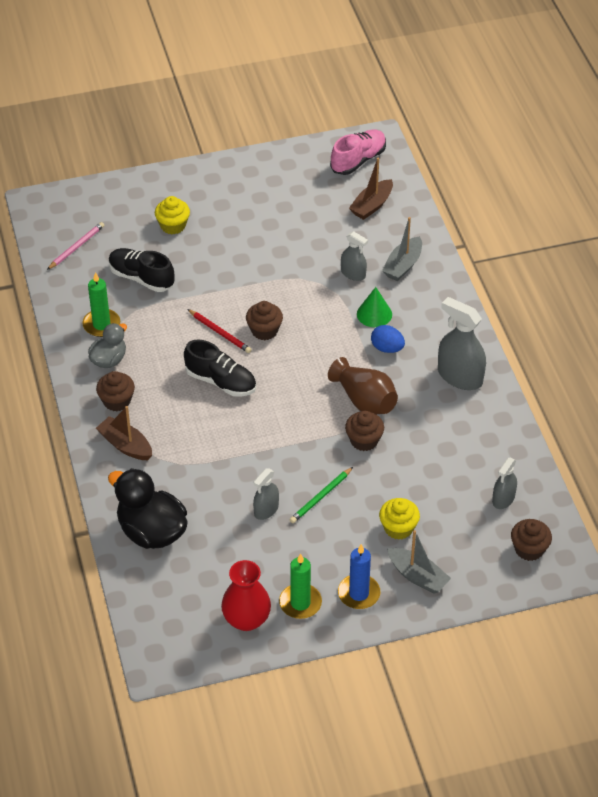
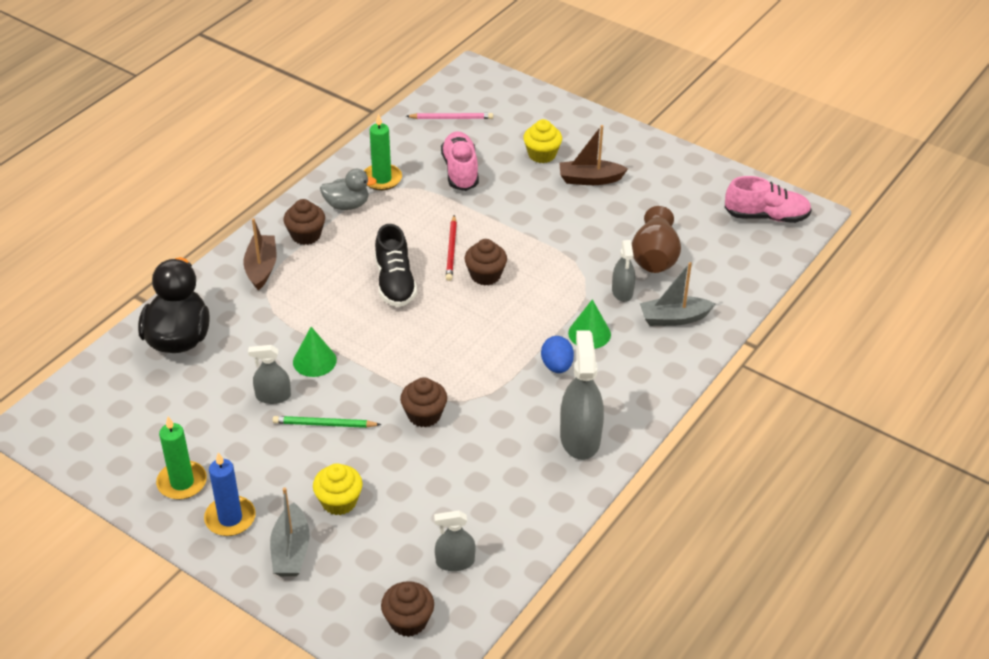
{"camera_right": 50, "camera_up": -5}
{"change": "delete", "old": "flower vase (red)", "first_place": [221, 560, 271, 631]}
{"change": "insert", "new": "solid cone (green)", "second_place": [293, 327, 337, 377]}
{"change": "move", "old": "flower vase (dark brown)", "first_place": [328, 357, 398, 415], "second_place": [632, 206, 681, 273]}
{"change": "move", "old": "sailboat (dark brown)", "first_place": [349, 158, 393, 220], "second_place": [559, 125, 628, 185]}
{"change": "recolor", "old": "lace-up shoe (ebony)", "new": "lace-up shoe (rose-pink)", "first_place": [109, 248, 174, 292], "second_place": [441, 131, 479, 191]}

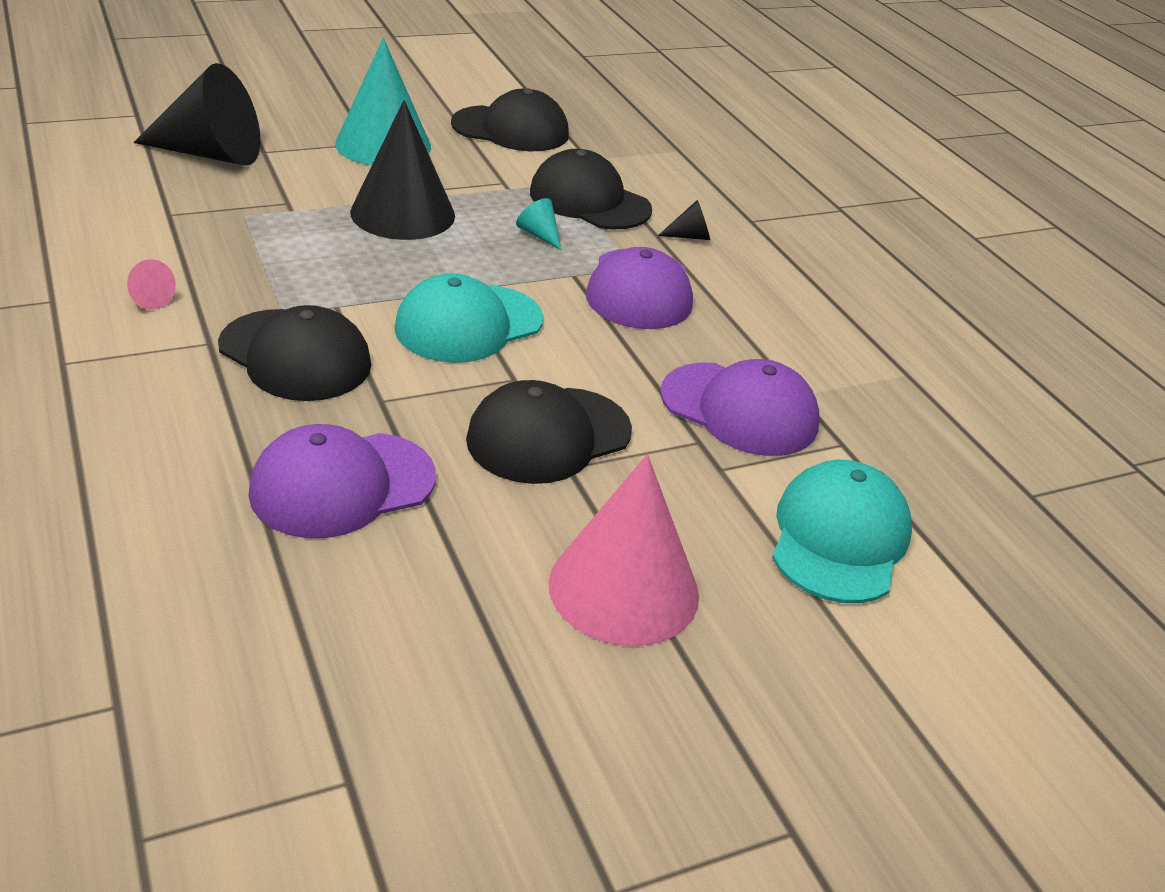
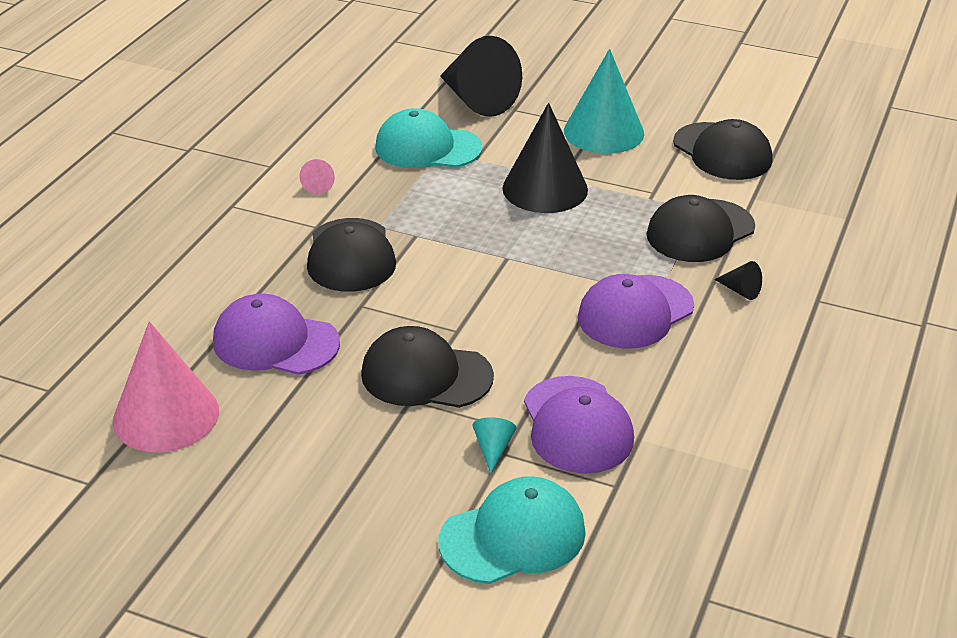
{"camera_right": 50, "camera_up": 0}
{"change": "move", "old": "cap (turquoise)", "first_place": [394, 274, 543, 363], "second_place": [375, 108, 482, 168]}
{"change": "move", "old": "solid cone (turquoise)", "first_place": [516, 198, 561, 250], "second_place": [472, 417, 516, 474]}
{"change": "move", "old": "solid cone (rose-pink)", "first_place": [549, 454, 699, 646], "second_place": [113, 321, 219, 452]}
{"change": "rotate", "old": "cap (ebony)", "first_place": [530, 149, 652, 229], "second_place": [647, 195, 755, 262], "degrees": -120}

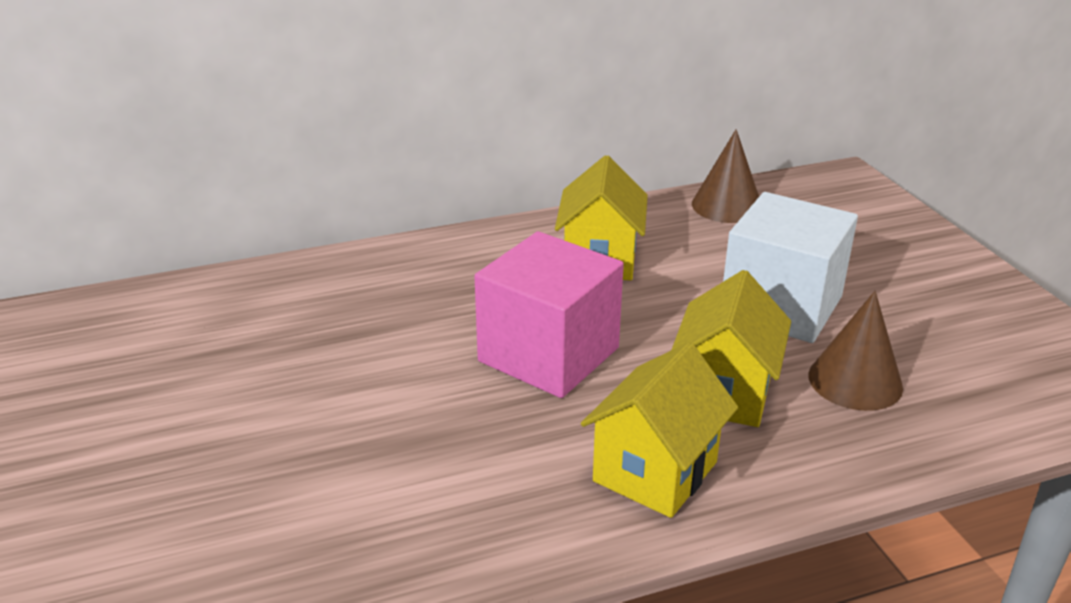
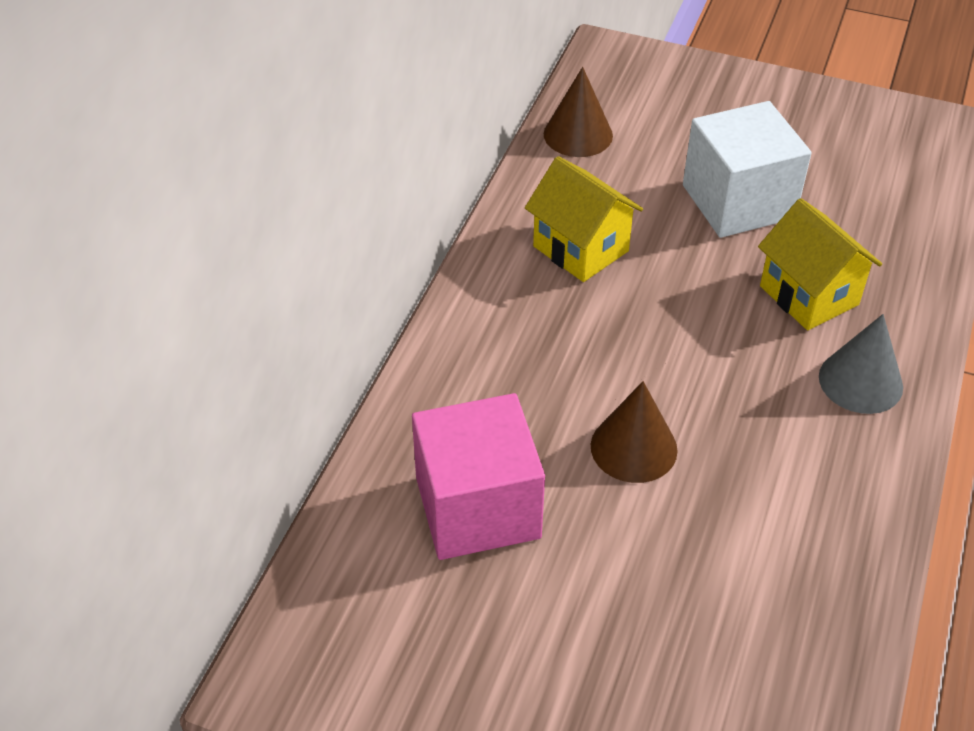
{"camera_right": -50, "camera_up": 15}
{"change": "move", "old": "cube (rose-pink)", "first_place": [474, 231, 624, 398], "second_place": [412, 393, 545, 560]}
{"change": "move", "old": "solid cone (dark brown)", "first_place": [808, 291, 903, 411], "second_place": [591, 381, 678, 483]}
{"change": "replace", "old": "toy house (golden)", "new": "solid cone (grey)", "first_place": [581, 342, 738, 518], "second_place": [819, 314, 903, 414]}

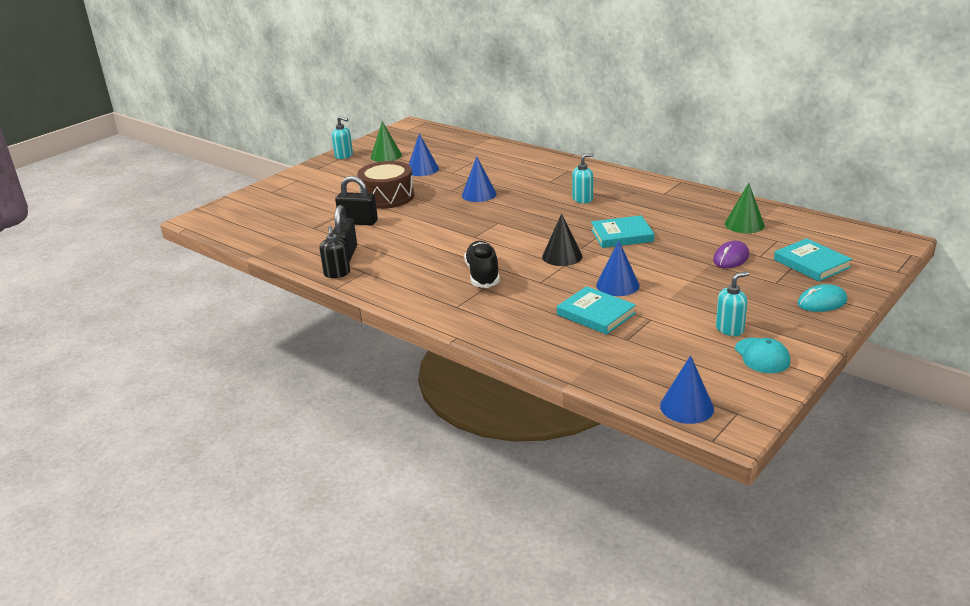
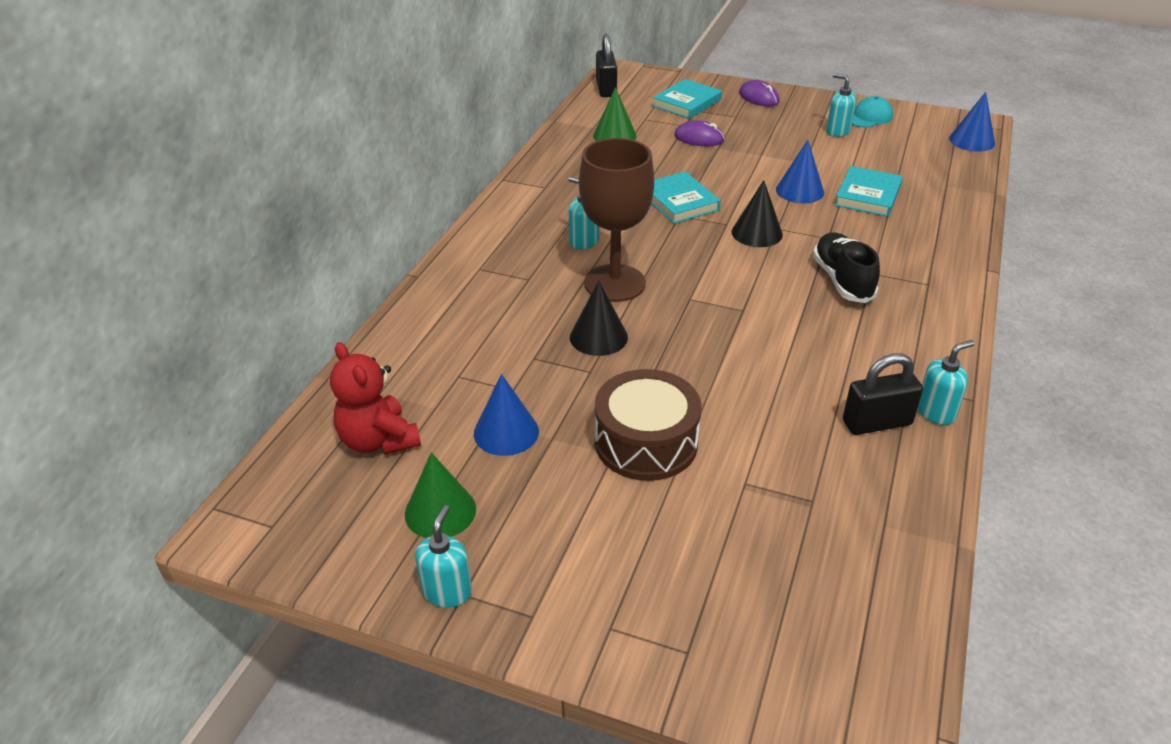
{"camera_right": -110, "camera_up": 10}
{"change": "insert", "new": "stuffed bear (red)", "second_place": [330, 342, 421, 455]}
{"change": "insert", "new": "wine glass (dark brown)", "second_place": [579, 138, 654, 302]}
{"change": "move", "old": "small lock (ebony)", "first_place": [335, 176, 378, 225], "second_place": [596, 34, 617, 97]}
{"change": "recolor", "old": "soap pump (ebony)", "new": "soap pump (turquoise)", "first_place": [319, 226, 350, 278], "second_place": [918, 340, 975, 425]}
{"change": "recolor", "old": "solid cone (royal blue)", "new": "solid cone (ebony)", "first_place": [462, 156, 497, 202], "second_place": [570, 281, 628, 356]}
{"change": "recolor", "old": "mouse (turquoise)", "new": "mouse (purple)", "first_place": [798, 284, 847, 312], "second_place": [739, 80, 779, 107]}
{"change": "rotate", "old": "lace-up shoe (ebony)", "first_place": [464, 241, 500, 288], "second_place": [813, 232, 880, 303], "degrees": 105}

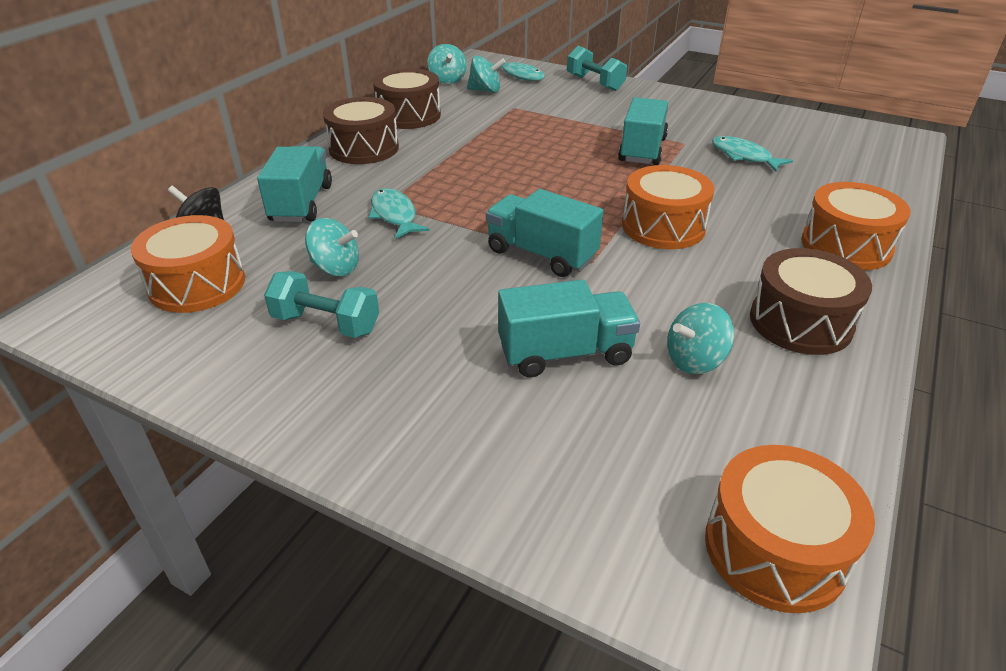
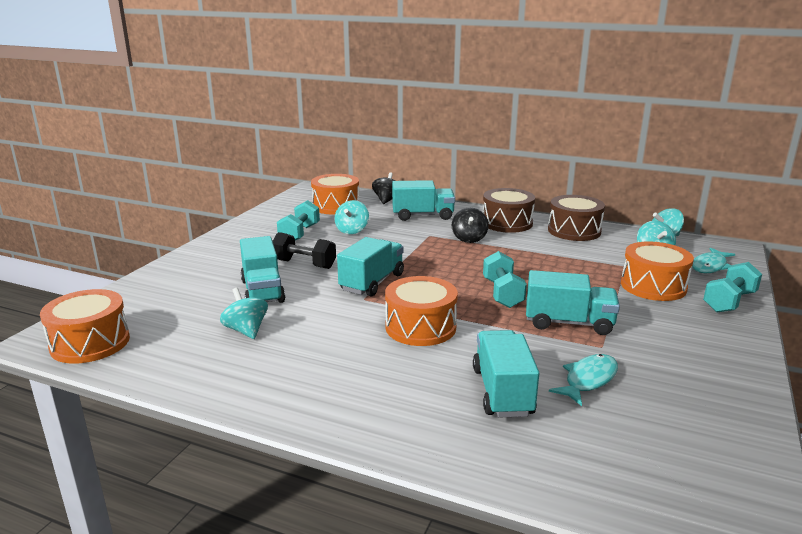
{"camera_right": 85, "camera_up": -15}
{"change": "delete", "old": "fish (turquoise)", "first_place": [368, 188, 429, 239]}
{"change": "delete", "old": "toy drum (dark brown)", "first_place": [750, 248, 872, 355]}
{"change": "insert", "new": "free weight (ebony)", "second_place": [273, 232, 336, 269]}
{"change": "insert", "new": "toy top (ebony)", "second_place": [452, 208, 489, 243]}
{"change": "insert", "new": "truck (turquoise)", "second_place": [473, 330, 539, 417]}
{"change": "insert", "new": "free weight (turquoise)", "second_place": [483, 251, 527, 308]}
{"change": "move", "old": "toy drum (bright orange)", "first_place": [801, 182, 910, 270], "second_place": [621, 241, 694, 301]}

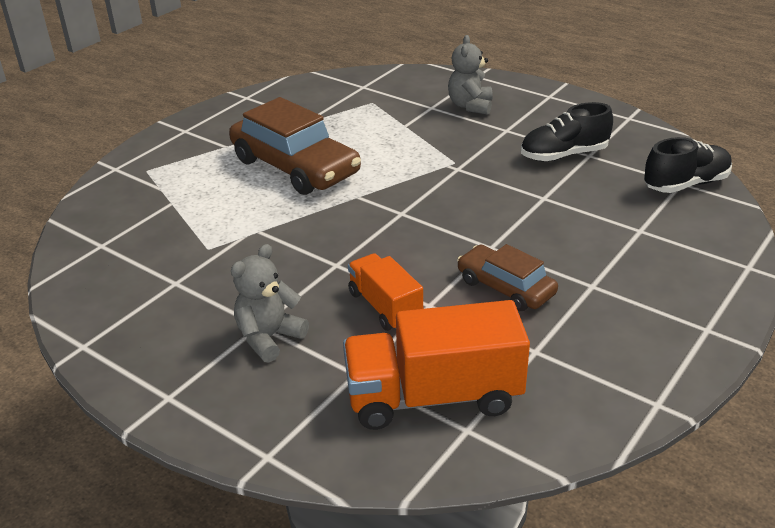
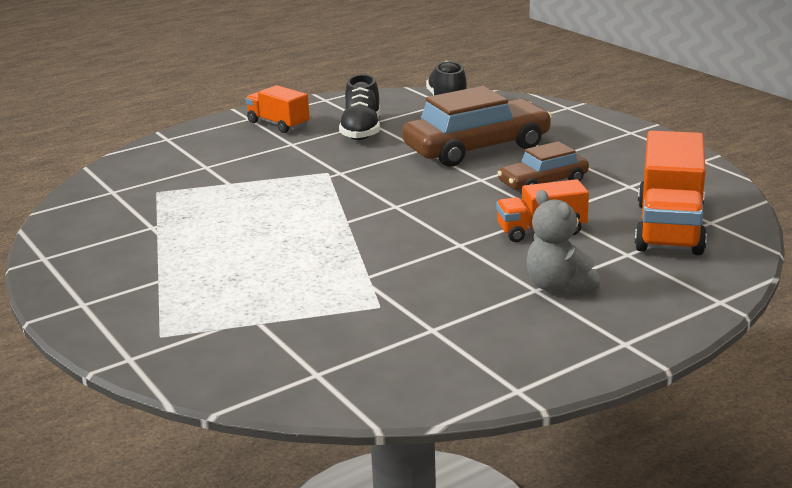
{"camera_right": -70, "camera_up": -10}
{"change": "delete", "old": "stuffed bear (grey)", "first_place": [448, 35, 493, 115]}
{"change": "insert", "new": "truck (bright orange)", "second_place": [245, 85, 310, 133]}
{"change": "move", "old": "automobile (dark brown)", "first_place": [229, 97, 361, 195], "second_place": [402, 86, 552, 167]}

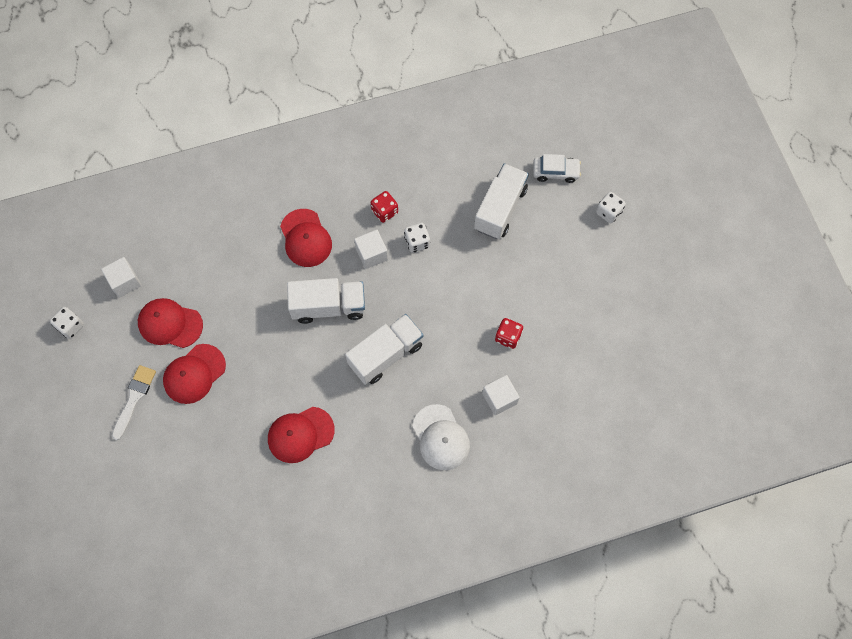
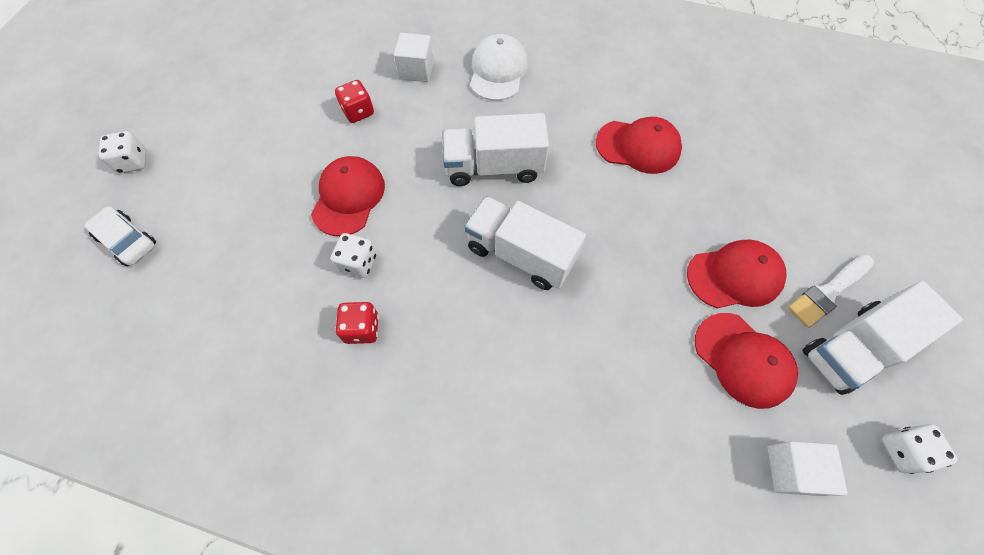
{"camera_right": -145, "camera_up": -5}
{"change": "delete", "old": "cube (snow-white)", "first_place": [354, 230, 388, 269]}
{"change": "move", "old": "cap (red)", "first_place": [280, 209, 332, 267], "second_place": [311, 156, 385, 236]}
{"change": "move", "old": "truck (snow-white)", "first_place": [474, 164, 529, 239], "second_place": [802, 281, 963, 395]}

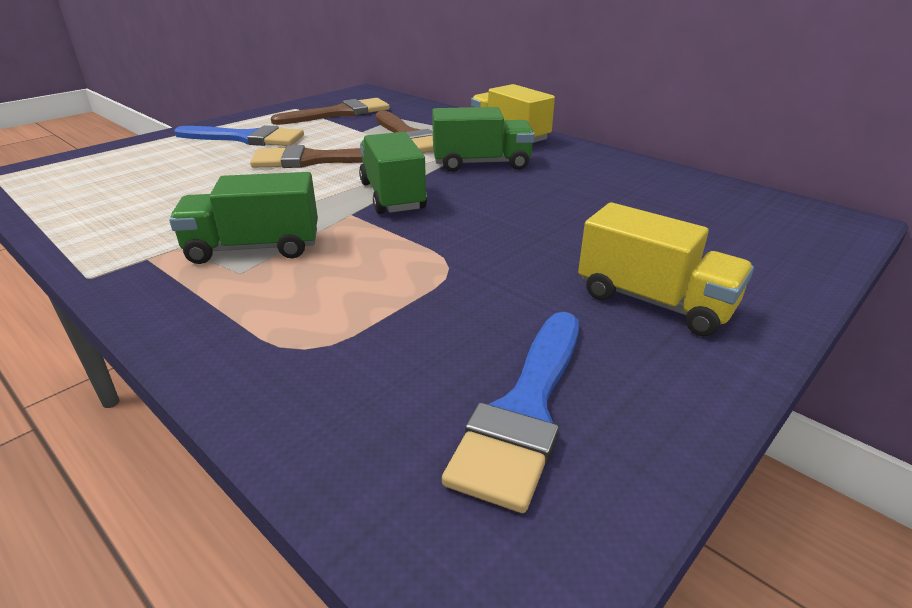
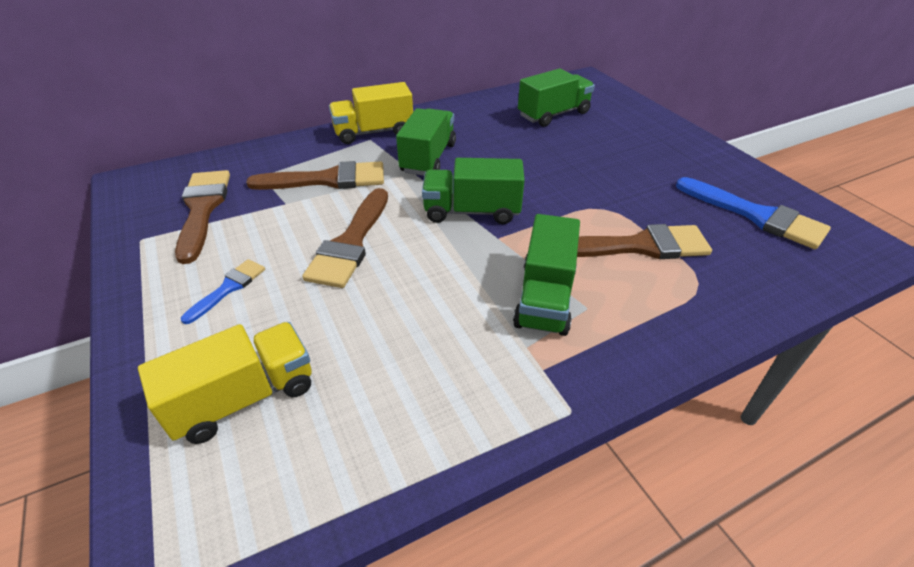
{"camera_right": -70, "camera_up": 10}
{"change": "insert", "new": "truck (green)", "second_place": [518, 68, 595, 127]}
{"change": "insert", "new": "brush (dark brown)", "second_place": [577, 224, 712, 259]}
{"change": "move", "old": "truck (golden)", "first_place": [578, 202, 754, 336], "second_place": [138, 322, 312, 444]}
{"change": "resize", "old": "brush (royal blue)", "first_place": [174, 125, 304, 146], "second_place": [181, 259, 265, 324], "factor": 0.55}

